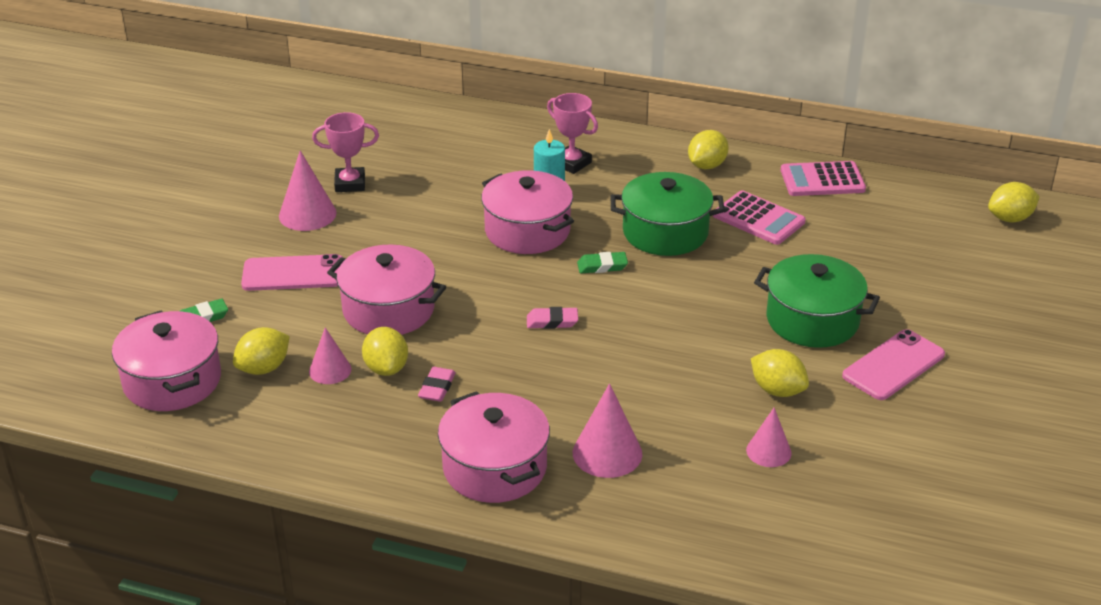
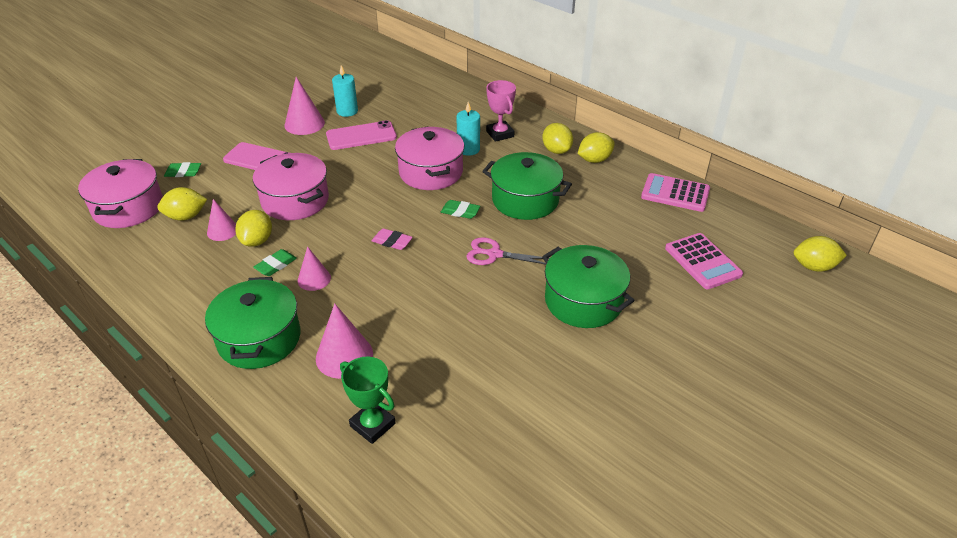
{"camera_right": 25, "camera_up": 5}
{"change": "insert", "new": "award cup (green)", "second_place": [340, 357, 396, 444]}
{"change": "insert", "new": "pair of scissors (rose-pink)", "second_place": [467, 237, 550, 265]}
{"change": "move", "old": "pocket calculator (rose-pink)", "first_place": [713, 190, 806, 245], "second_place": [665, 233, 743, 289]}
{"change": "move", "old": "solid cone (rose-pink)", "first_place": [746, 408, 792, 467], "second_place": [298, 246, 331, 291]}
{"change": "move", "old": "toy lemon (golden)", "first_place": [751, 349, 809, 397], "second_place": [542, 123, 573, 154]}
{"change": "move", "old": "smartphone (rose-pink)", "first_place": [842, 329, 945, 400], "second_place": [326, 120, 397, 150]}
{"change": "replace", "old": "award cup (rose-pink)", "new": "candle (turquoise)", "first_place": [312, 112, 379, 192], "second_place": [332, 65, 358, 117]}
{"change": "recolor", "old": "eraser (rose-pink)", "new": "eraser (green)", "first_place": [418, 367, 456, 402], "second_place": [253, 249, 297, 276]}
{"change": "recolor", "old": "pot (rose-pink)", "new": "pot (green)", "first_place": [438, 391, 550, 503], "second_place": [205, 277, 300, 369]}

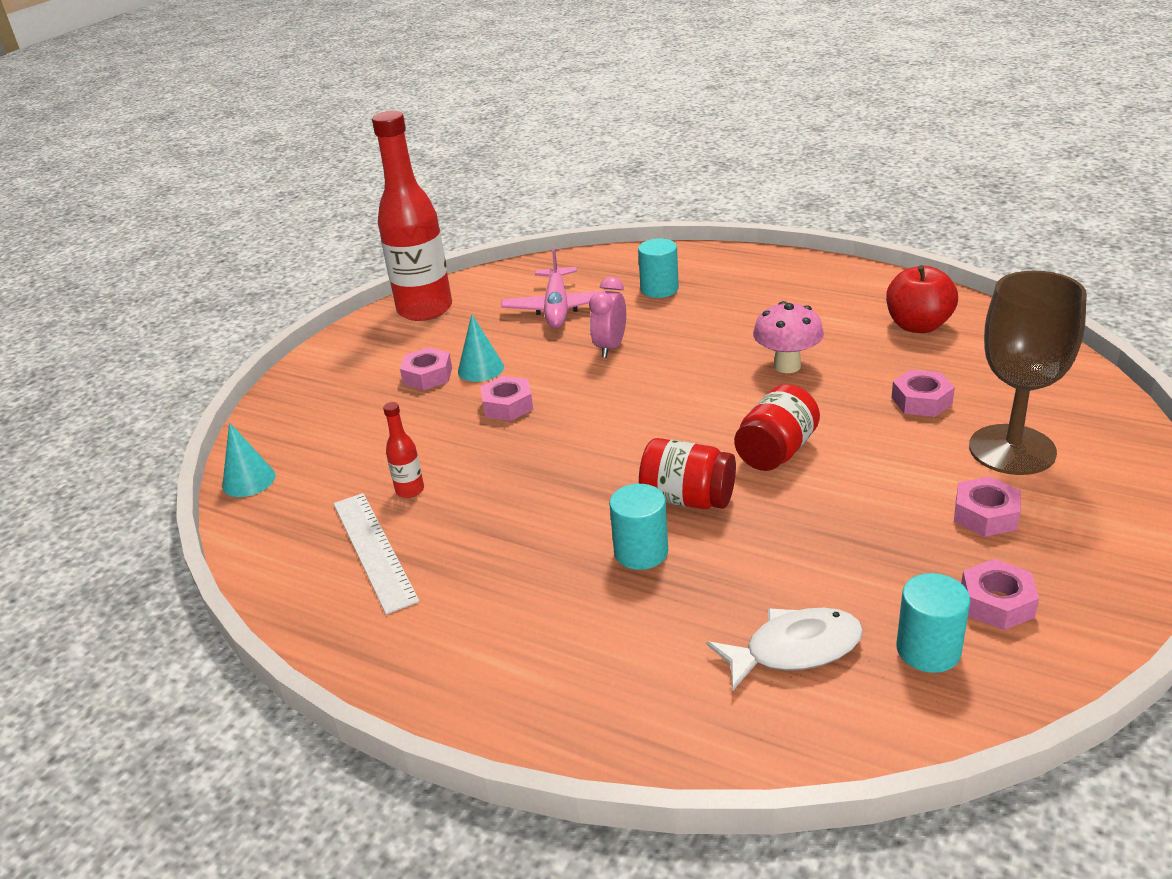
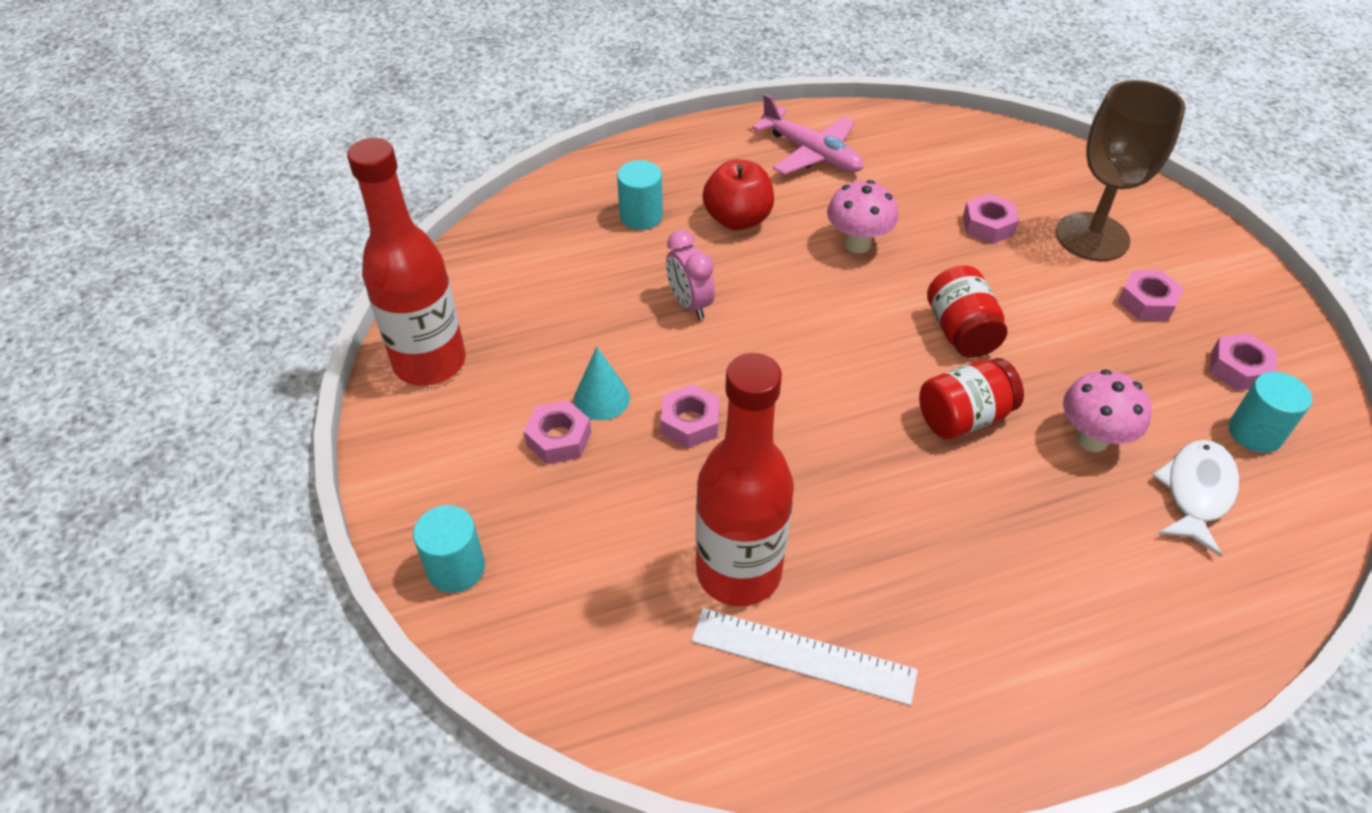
{"camera_right": -50, "camera_up": 15}
{"change": "delete", "old": "solid cone (turquoise)", "first_place": [222, 422, 276, 497]}
{"change": "insert", "new": "fungus (rose-pink)", "second_place": [1063, 369, 1152, 452]}
{"change": "move", "old": "aeroplane (rose-pink)", "first_place": [501, 247, 610, 328], "second_place": [752, 94, 864, 175]}
{"change": "move", "old": "solid cylinder (turquoise)", "first_place": [609, 484, 668, 570], "second_place": [413, 505, 485, 593]}
{"change": "move", "old": "apple (red)", "first_place": [886, 265, 958, 333], "second_place": [703, 159, 774, 230]}
{"change": "resize", "old": "flask (red)", "first_place": [383, 402, 424, 498], "second_place": [696, 353, 794, 606], "factor": 2.5}

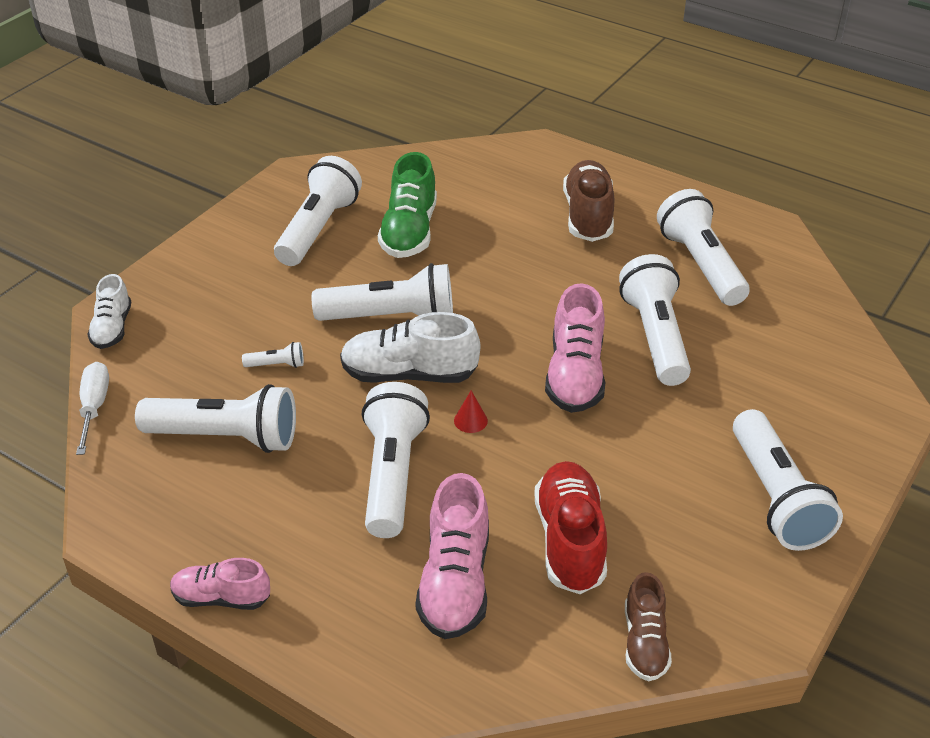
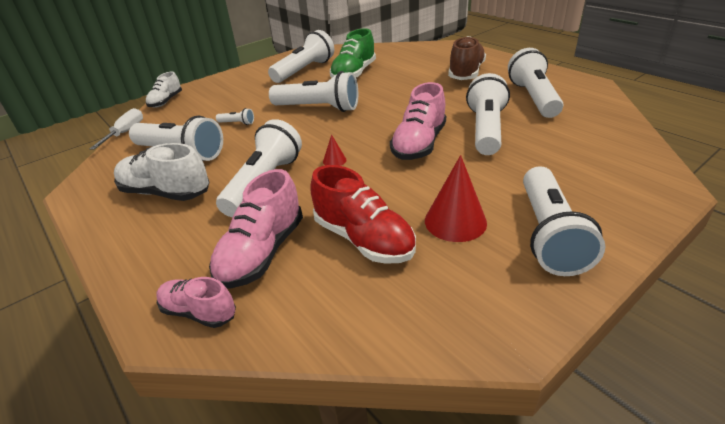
{"camera_right": 20, "camera_up": -5}
{"change": "delete", "old": "lace-up shoe (dark brown)", "first_place": [625, 572, 672, 681]}
{"change": "insert", "new": "solid cone (red)", "second_place": [425, 155, 487, 242]}
{"change": "move", "old": "lace-up shoe (rose-pink)", "first_place": [170, 558, 270, 610], "second_place": [156, 277, 236, 328]}
{"change": "move", "old": "lace-up shoe (snow-white)", "first_place": [340, 312, 480, 383], "second_place": [114, 143, 209, 201]}
{"change": "rotate", "old": "lace-up shoe (red)", "first_place": [534, 461, 607, 594], "second_place": [310, 165, 416, 264], "degrees": 120}

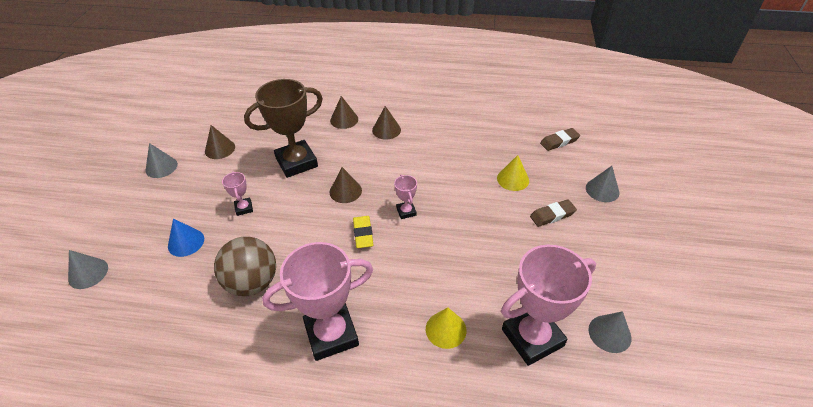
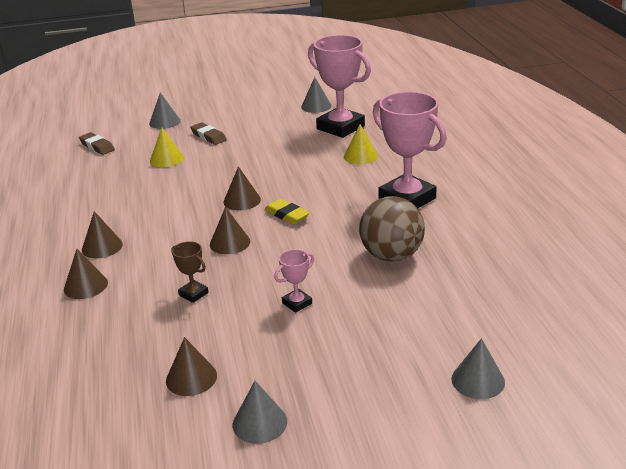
{"camera_right": -110, "camera_up": -15}
{"change": "delete", "old": "solid cone (royal blue)", "first_place": [168, 219, 204, 257]}
{"change": "replace", "old": "award cup (rose-pink)", "new": "solid cone (dark brown)", "first_place": [394, 175, 417, 219], "second_place": [223, 166, 261, 210]}
{"change": "rotate", "old": "eraser (golden)", "first_place": [353, 216, 374, 248], "second_place": [264, 199, 310, 224], "degrees": 75}
{"change": "resize", "old": "award cup (dark brown)", "first_place": [244, 79, 323, 178], "second_place": [171, 241, 209, 303], "factor": 0.44}

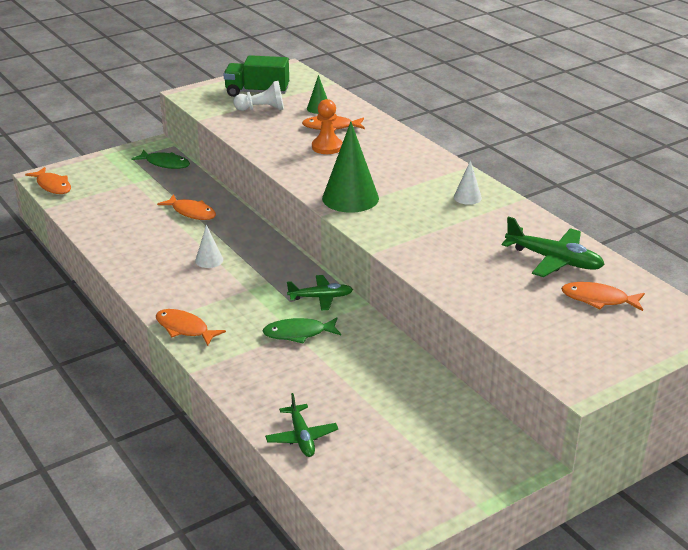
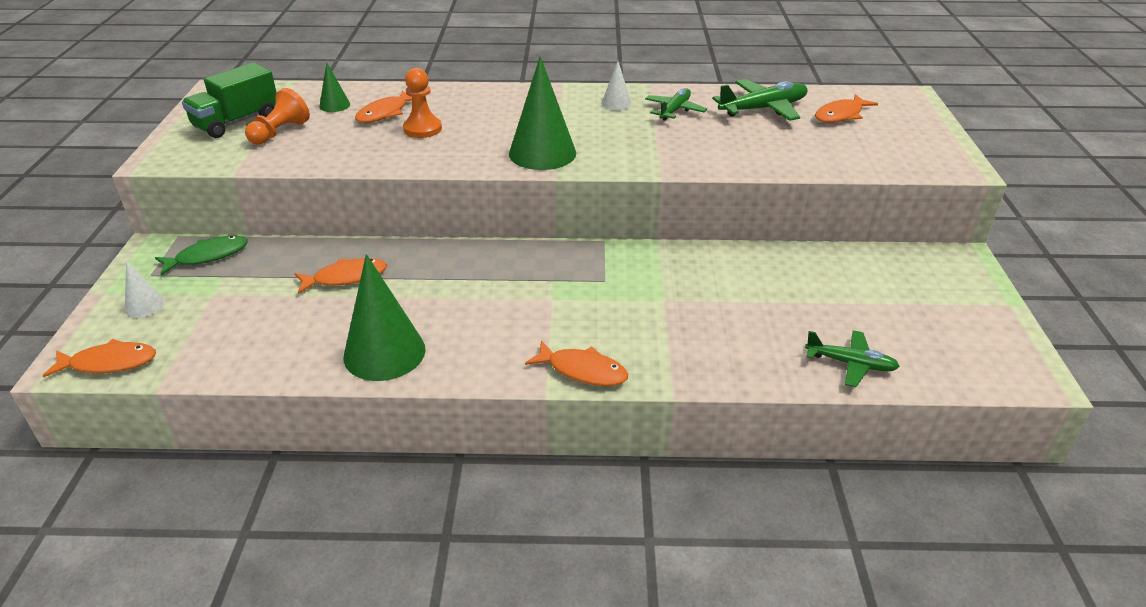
{"camera_right": -55, "camera_up": 5}
{"change": "delete", "old": "fish (green)", "first_place": [262, 317, 341, 344]}
{"change": "insert", "new": "solid cone (green)", "second_place": [344, 254, 426, 381]}
{"change": "move", "old": "solid cone (snow-white)", "first_place": [195, 225, 223, 268], "second_place": [125, 260, 165, 318]}
{"change": "move", "old": "aeroplane (green)", "first_place": [287, 275, 353, 311], "second_place": [645, 88, 707, 121]}
{"change": "recolor", "old": "game pawn (snow-white)", "new": "game pawn (bright orange)", "first_place": [234, 81, 284, 111], "second_place": [245, 88, 310, 145]}
{"change": "rotate", "old": "fish (bright orange)", "first_place": [156, 309, 226, 346], "second_place": [525, 340, 628, 386], "degrees": -135}

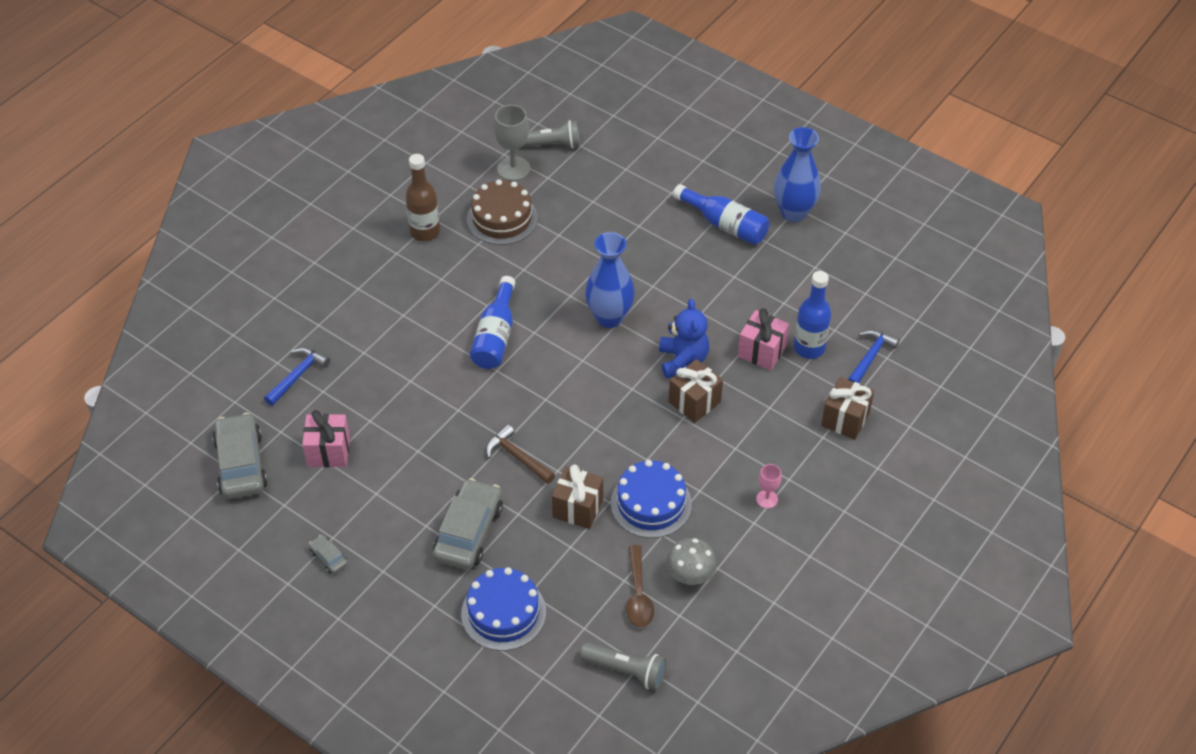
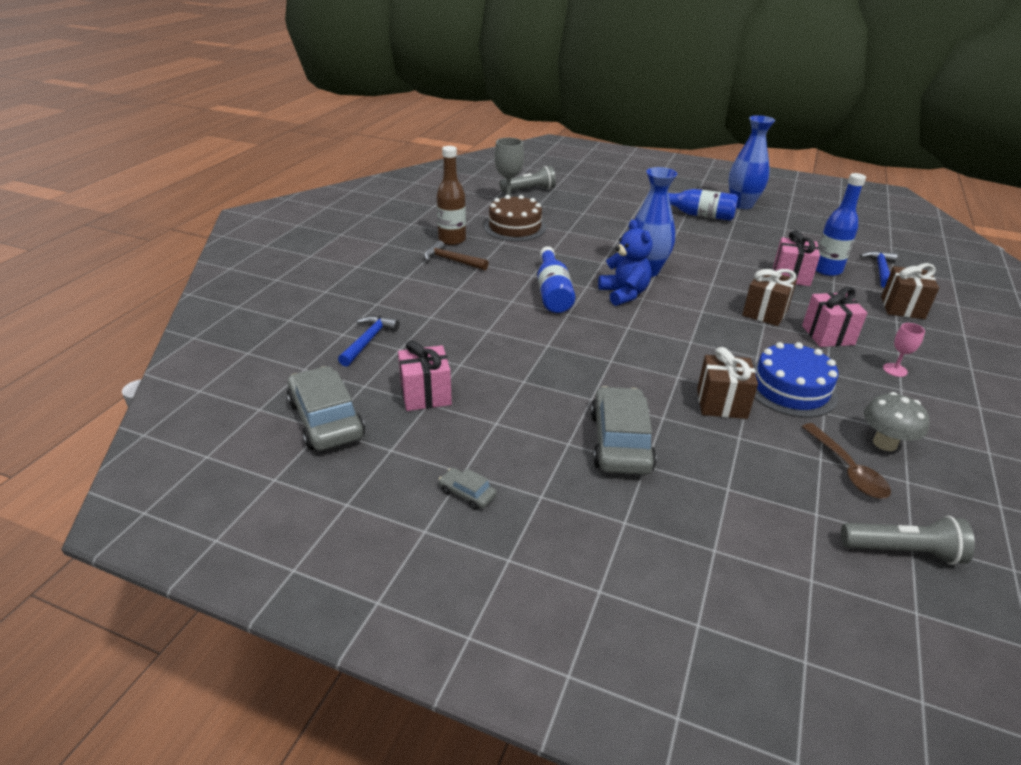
{"camera_right": -15, "camera_up": -15}
{"change": "delete", "old": "cake (royal blue)", "first_place": [461, 567, 546, 651]}
{"change": "insert", "new": "wrapped gift (rose-pink)", "second_place": [802, 287, 867, 347]}
{"change": "move", "old": "hammer (dark brown)", "first_place": [486, 424, 555, 484], "second_place": [424, 240, 488, 270]}
{"change": "move", "old": "stuffed bear (royal blue)", "first_place": [659, 299, 709, 378], "second_place": [598, 220, 652, 306]}

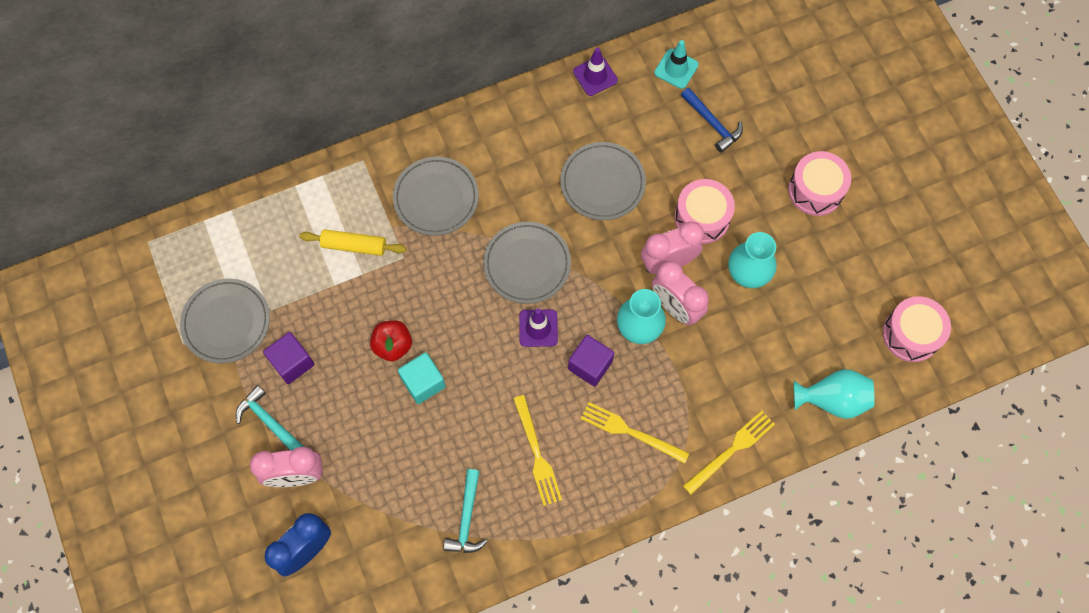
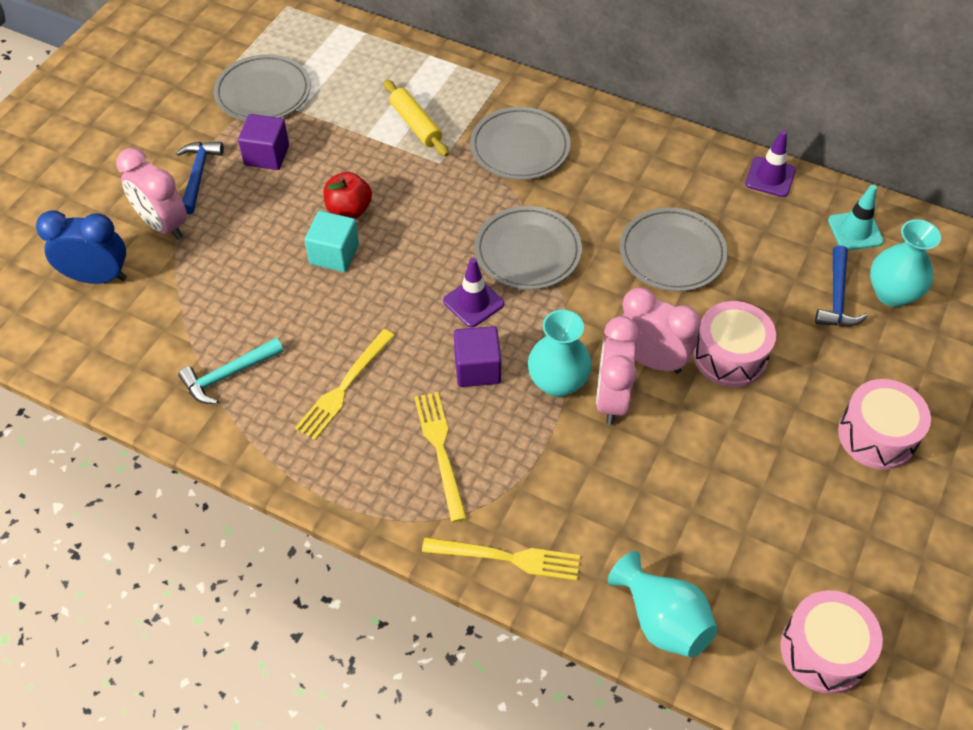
{"camera_right": 50, "camera_up": -15}
{"change": "move", "old": "flower vase (turquoise)", "first_place": [728, 232, 777, 288], "second_place": [870, 219, 941, 307]}
{"change": "recolor", "old": "hammer (turquoise)", "new": "hammer (royal blue)", "first_place": [236, 385, 304, 450], "second_place": [176, 142, 224, 214]}

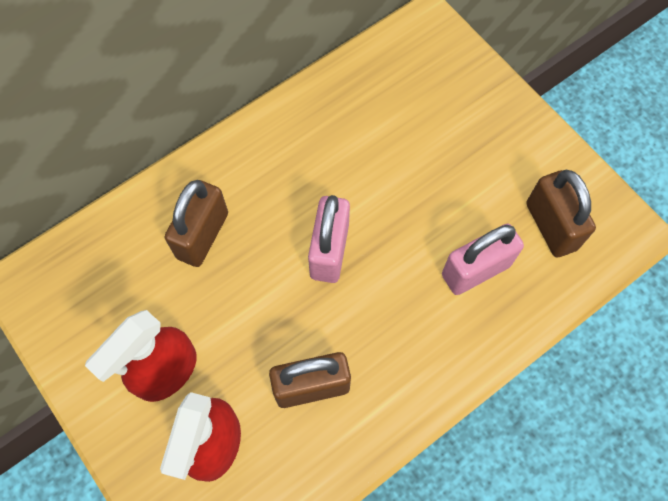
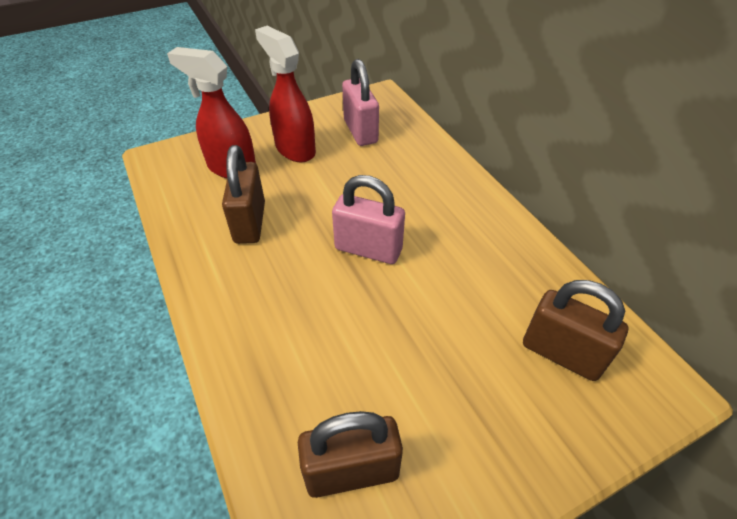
{"camera_right": 100, "camera_up": -20}
{"change": "move", "old": "small lock (dark brown)", "first_place": [165, 180, 228, 267], "second_place": [523, 280, 628, 381]}
{"change": "move", "old": "small lock (rose-pink)", "first_place": [442, 224, 524, 295], "second_place": [342, 59, 379, 146]}

